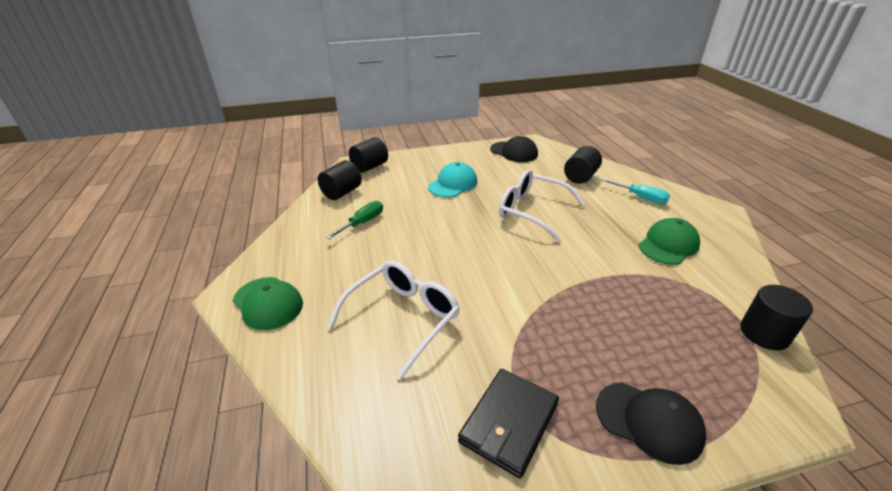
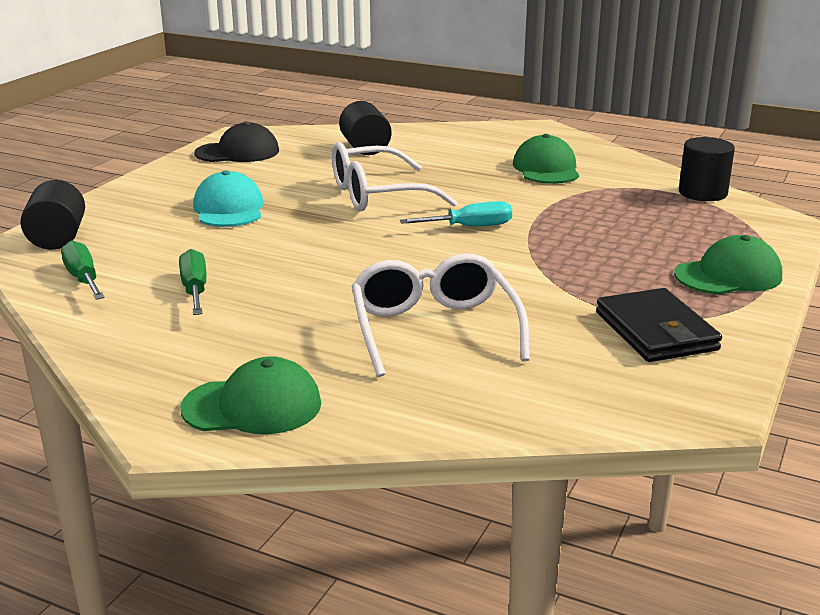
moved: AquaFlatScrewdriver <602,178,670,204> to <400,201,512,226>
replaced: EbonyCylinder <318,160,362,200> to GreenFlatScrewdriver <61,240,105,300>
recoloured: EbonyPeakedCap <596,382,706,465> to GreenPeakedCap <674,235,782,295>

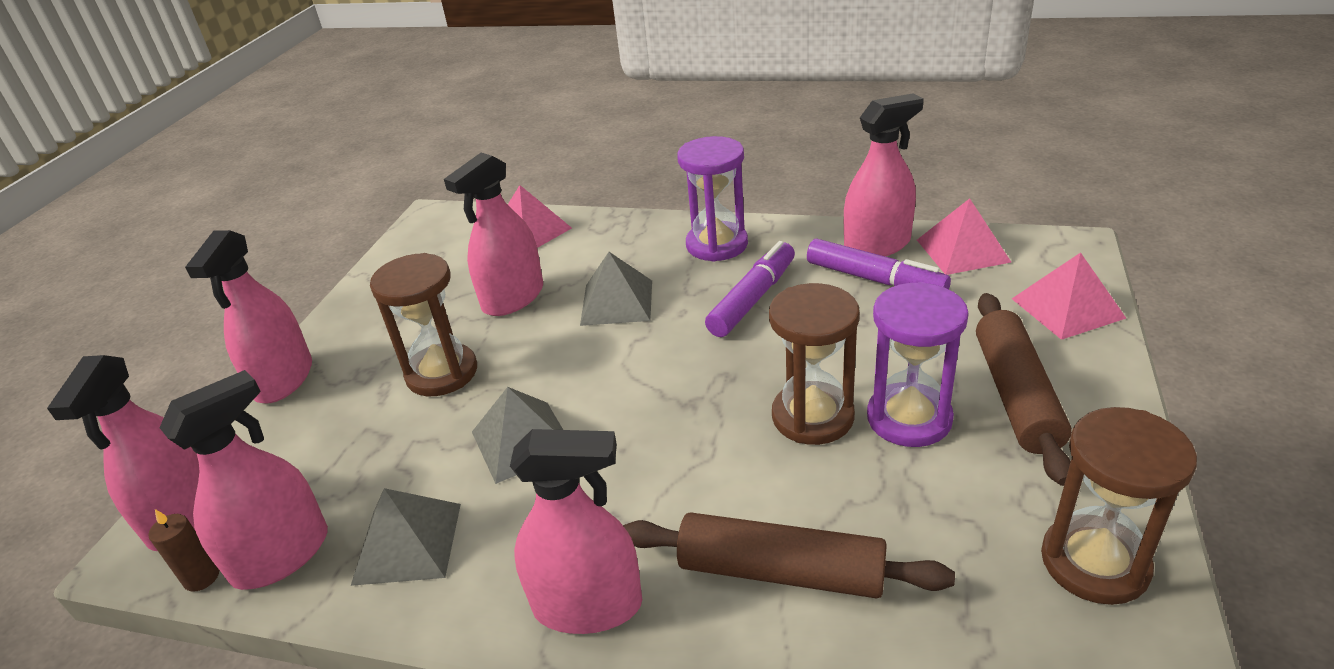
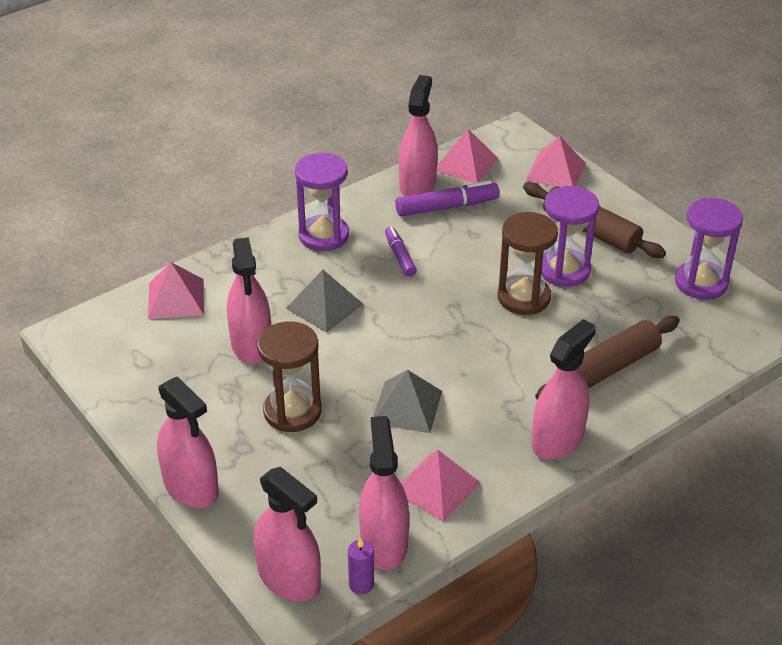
recoloured: DarkBrownSandTimer <1041,407,1197,605> to PurpleSandTimer <675,198,743,300>; GreyPyramid <351,488,461,586> to PinkPyramid <401,450,481,522>; DarkBrownCandle <148,509,219,592> to PurpleCandle <348,538,374,594>
resized: PurpleFeltPen <705,241,795,337> = <385,226,417,277> x0.64

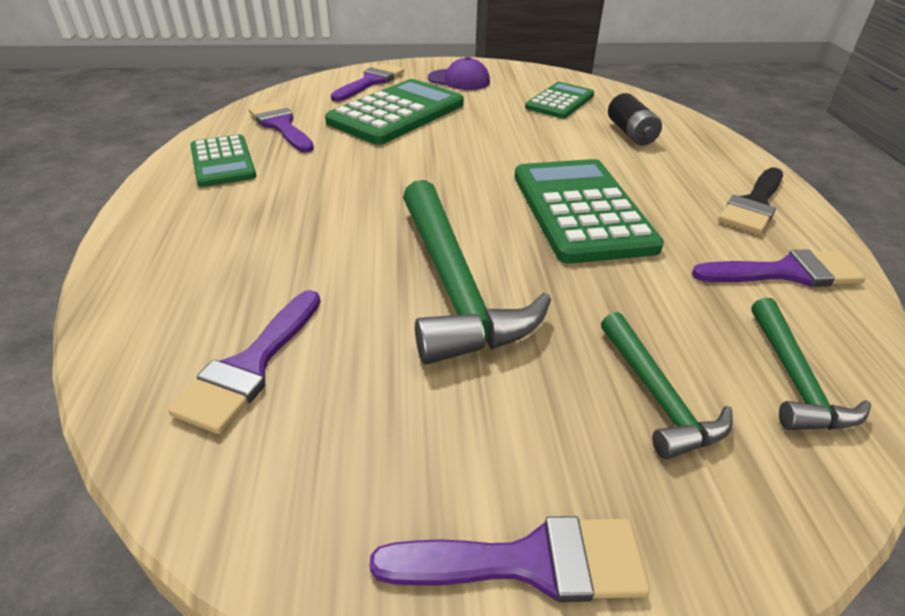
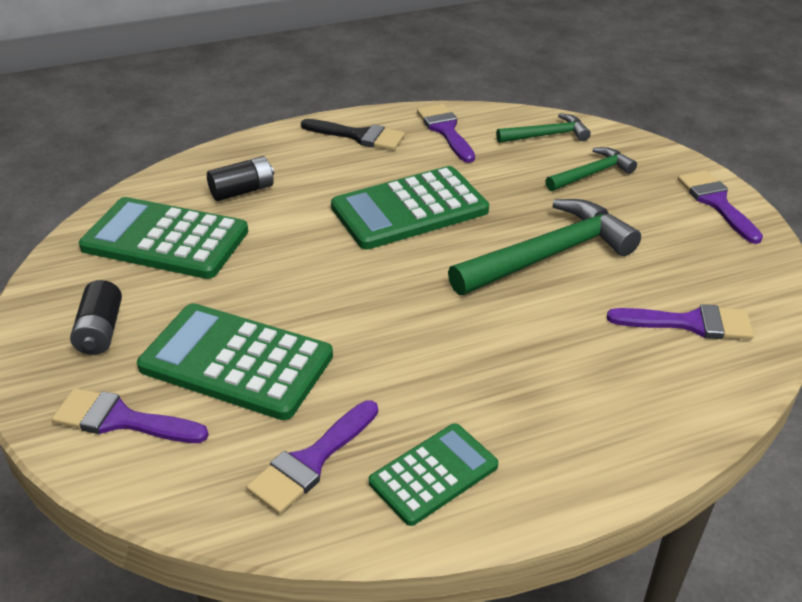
replaced: PurplePeakedCap <428,57,490,90> to EbonyAaBattery <70,280,122,355>
resized: GreenAddingMachine <525,82,594,119> = <79,197,248,279> x1.66

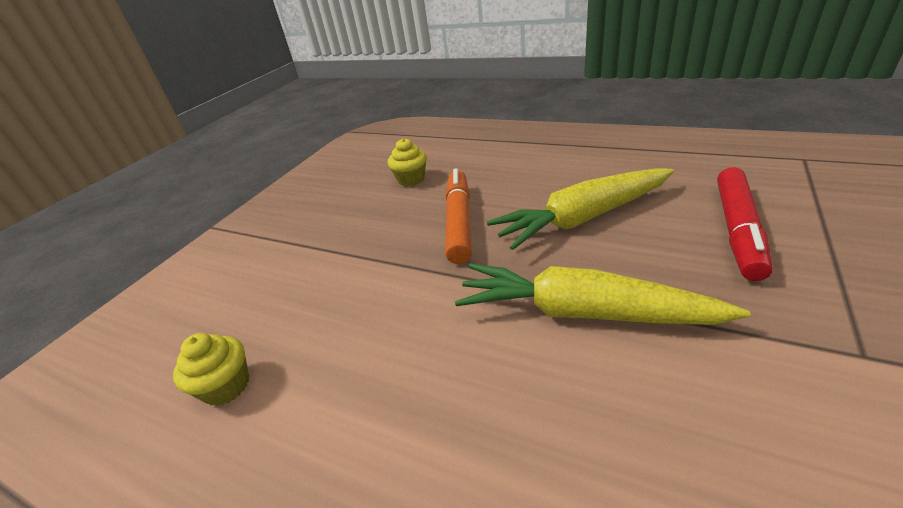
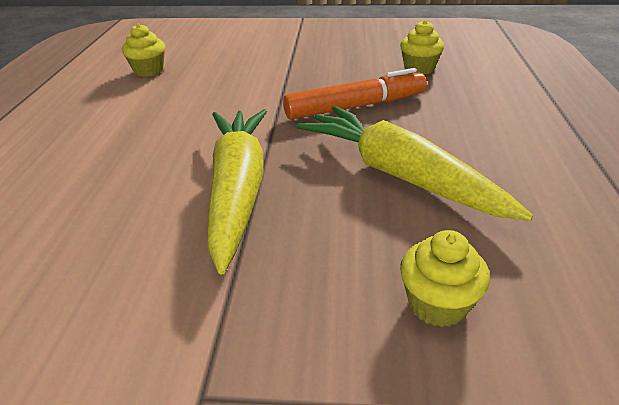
replaced: CrimsonFeltPen <717,167,773,281> to YellowMuffin <400,230,490,327>

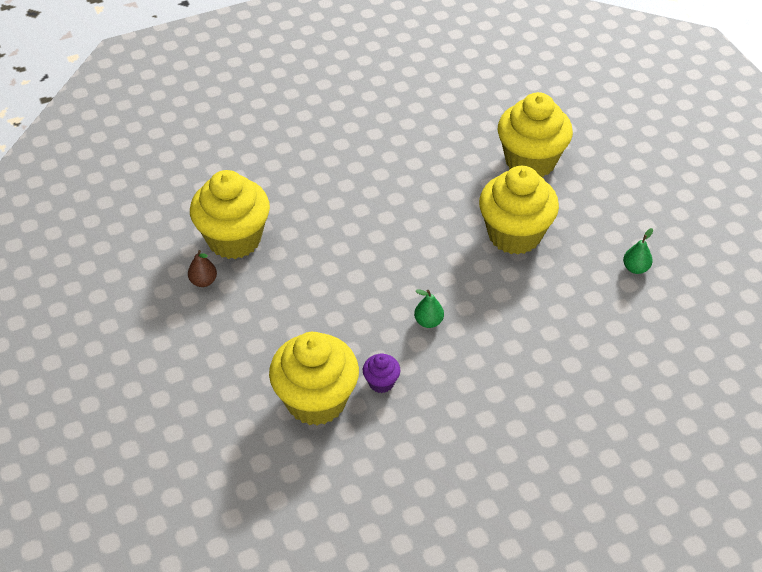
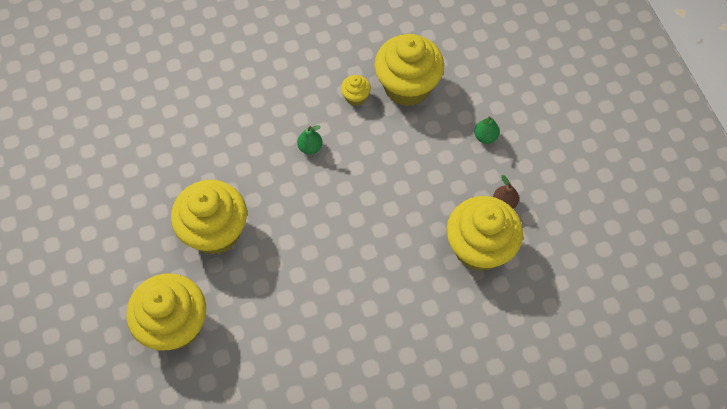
moved: GreenPearFruit <623,228,653,274> to <474,116,500,144>
recoloured: PurpleMuffin <363,353,400,393> to YellowMuffin <341,75,371,106>

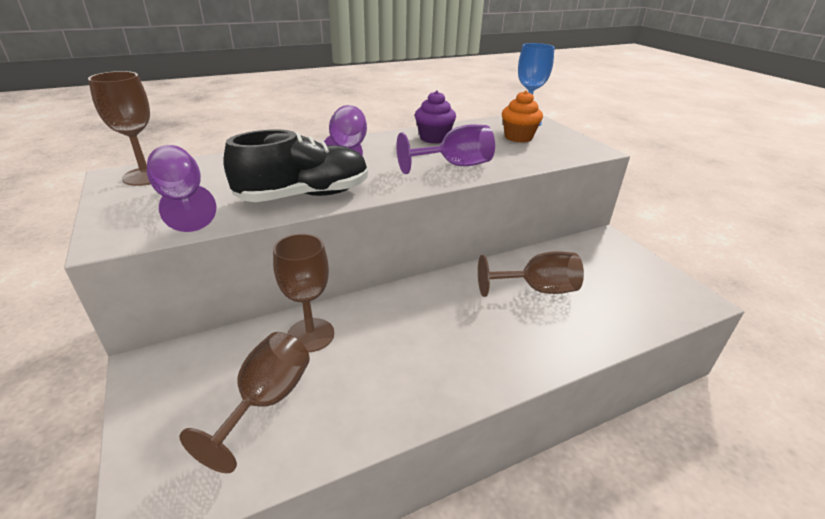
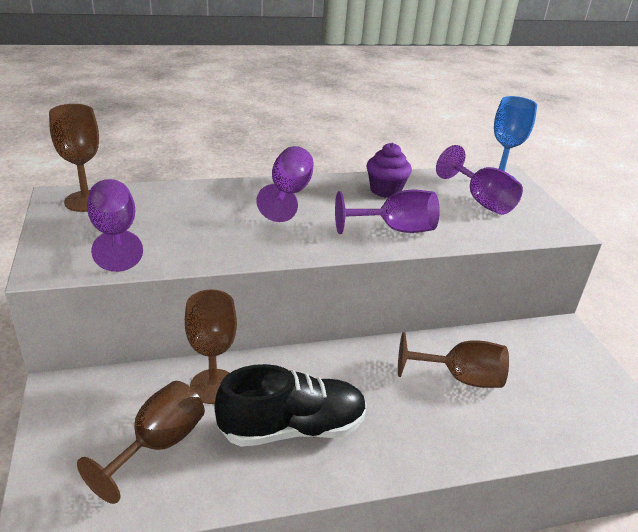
moved: EbonyShoe <223,129,368,202> to <214,364,367,447>
replaced: OrangeColouredMuffin <502,90,543,143> to PurpleChalice <436,145,523,215>

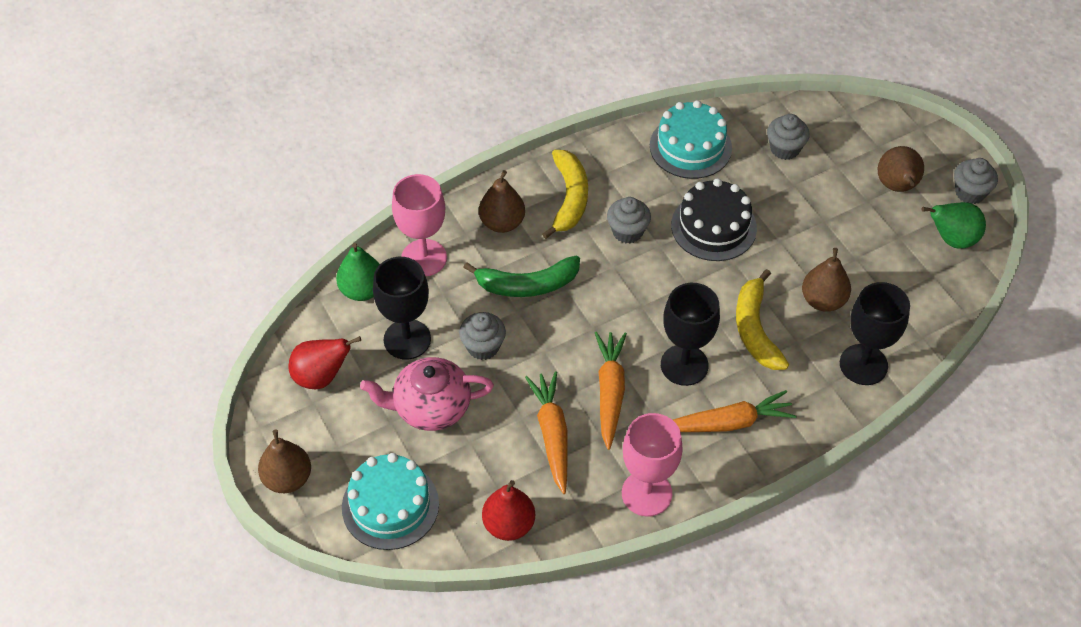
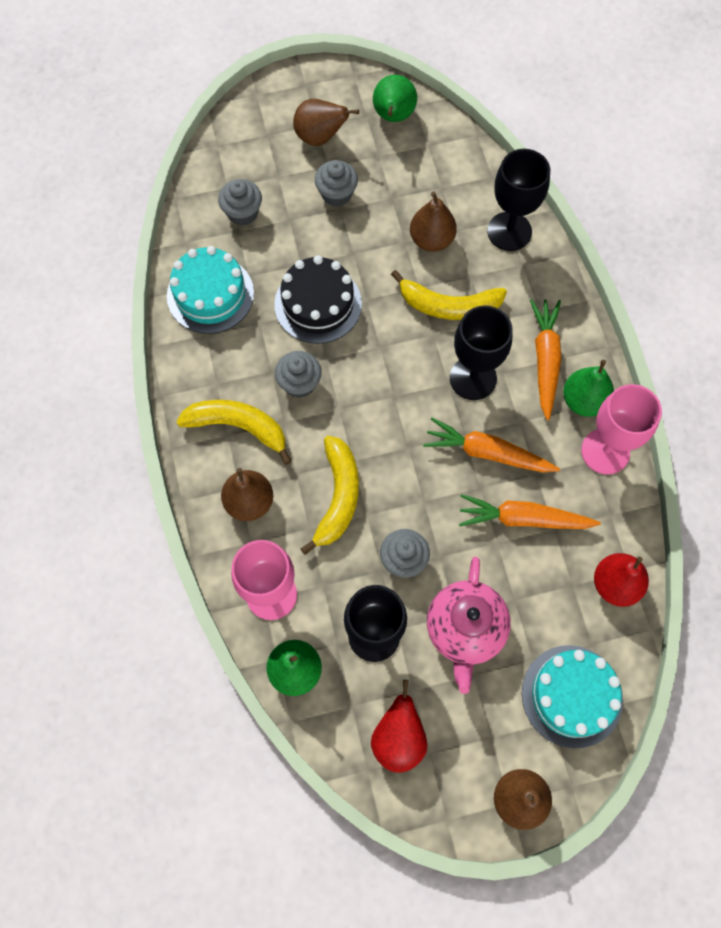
added: GreenPearFruit <563,360,614,417>
moved: GreyMuffin <954,158,998,204> to <315,160,358,207>
recoloured: GreenToyBanana <463,256,580,297> to YellowToyBanana <300,435,359,555>

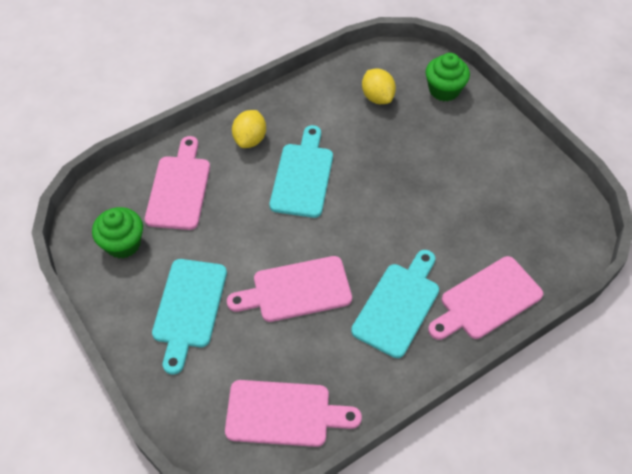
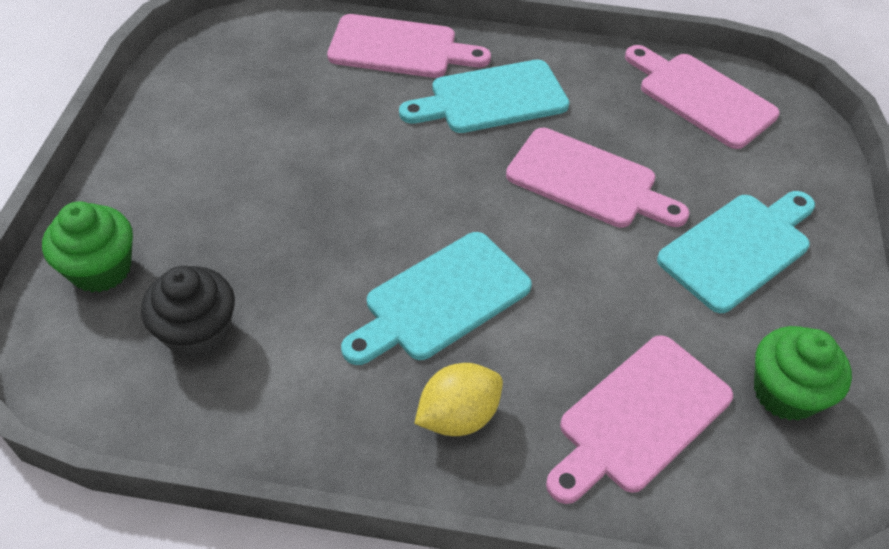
replaced: YellowCitrusFruit <362,69,396,104> to EbonyMuffin <141,266,235,359>

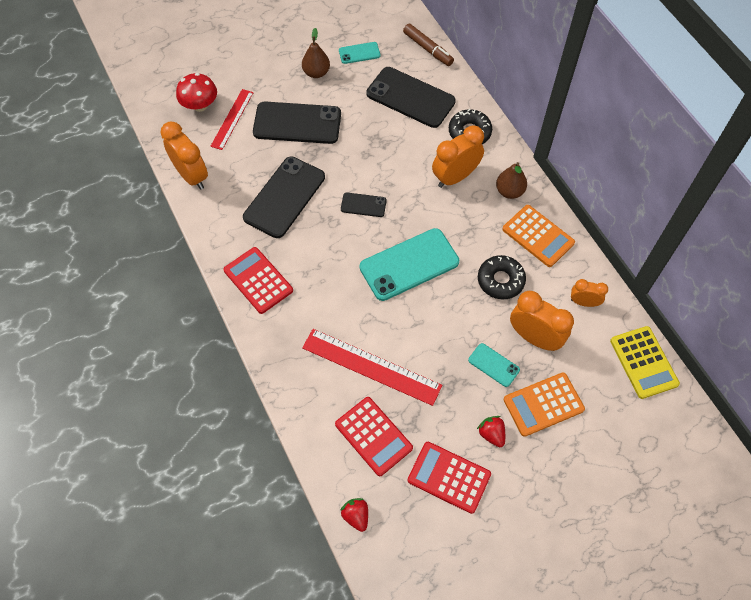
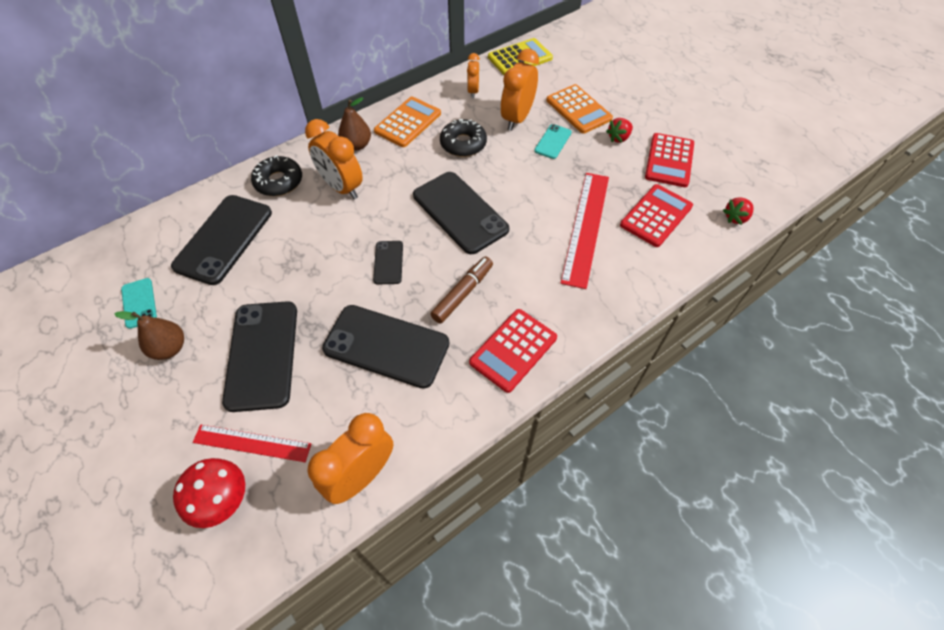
moved: DarkBrownFeltPen <403,24,454,66> to <430,257,493,324>
recoloured: AquaPhone <359,228,459,301> to EbonyPhone <413,172,509,254>

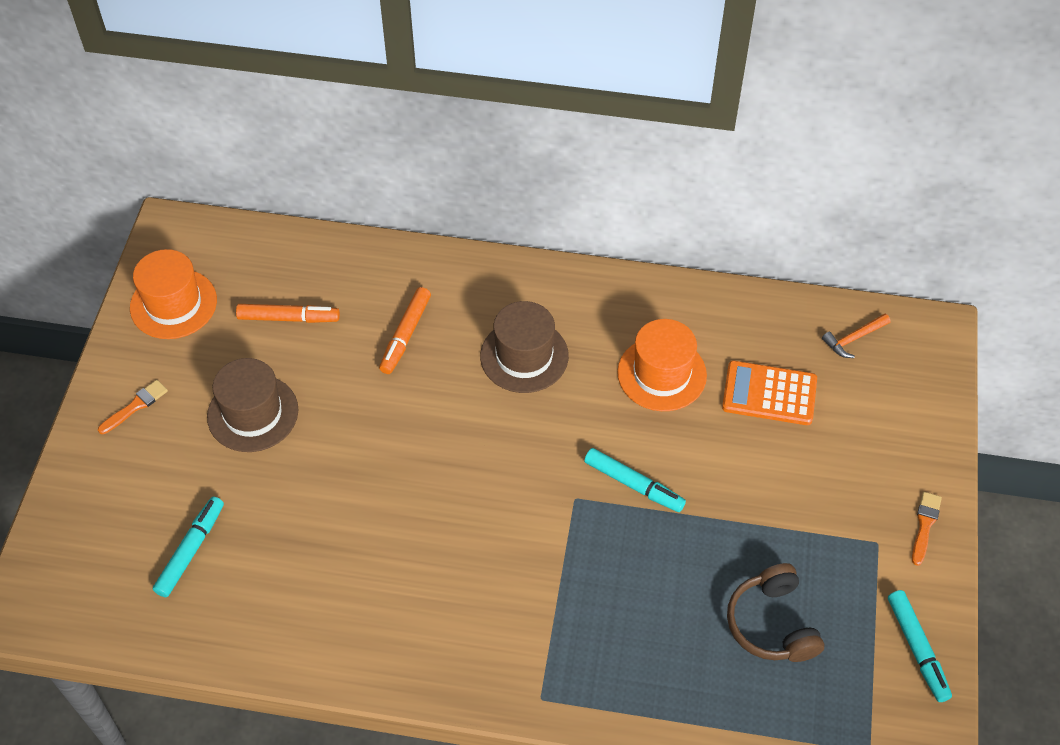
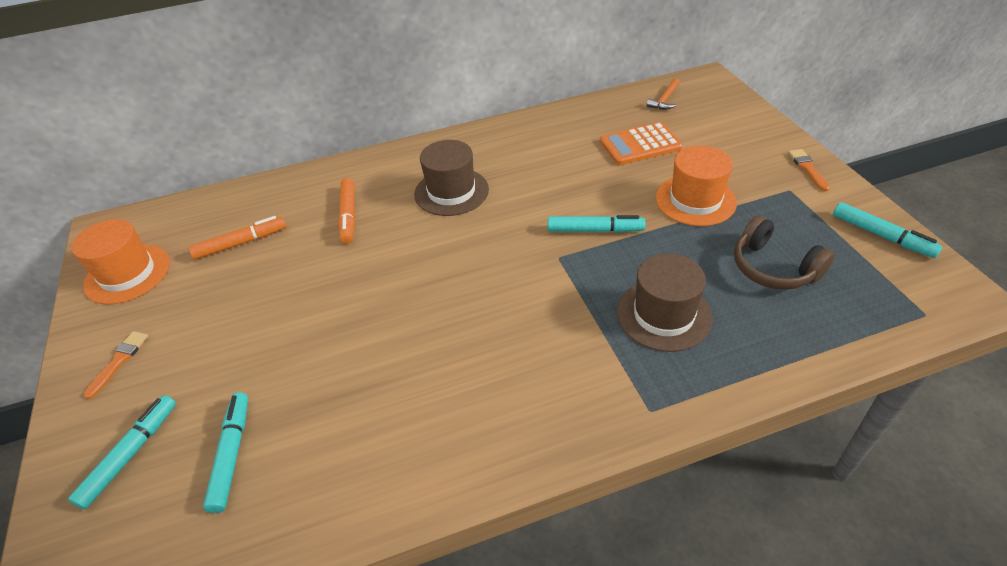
added: AquaFeltPen <68,395,176,509>
moved: OrangeColouredTallHat <617,319,707,411> to <655,146,737,226>; DarkBrownTallHat <207,358,298,452> to <617,253,713,352>

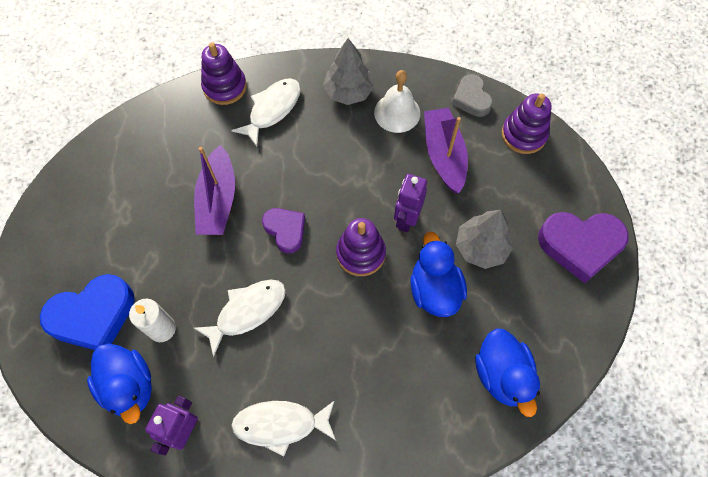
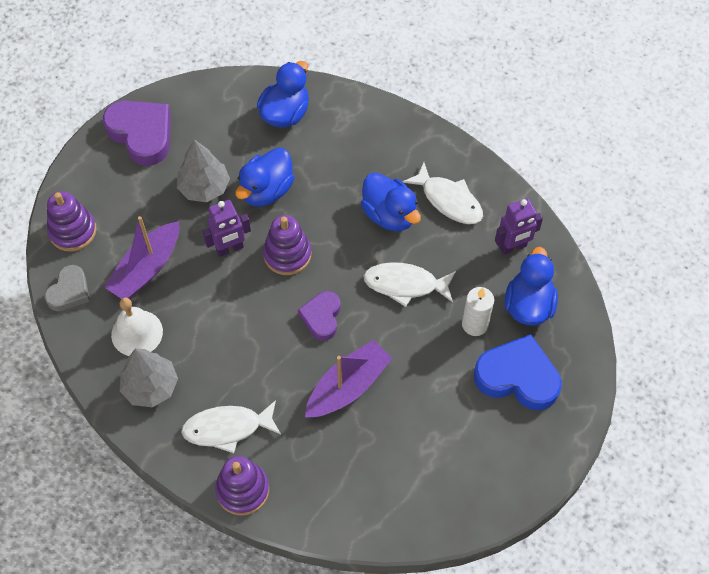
added: RoyalBlueDuck <361,173,421,231>

